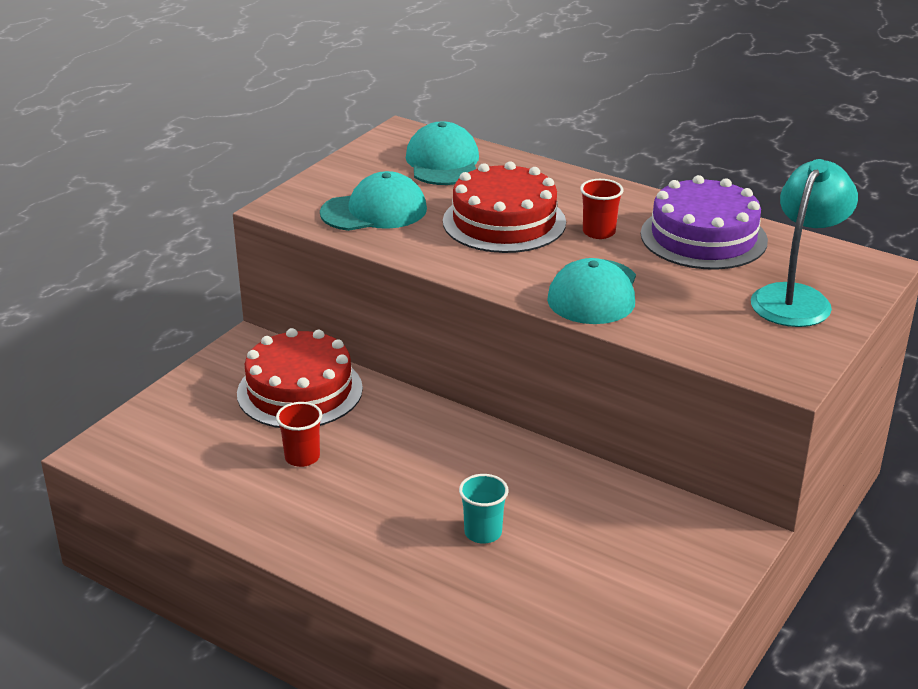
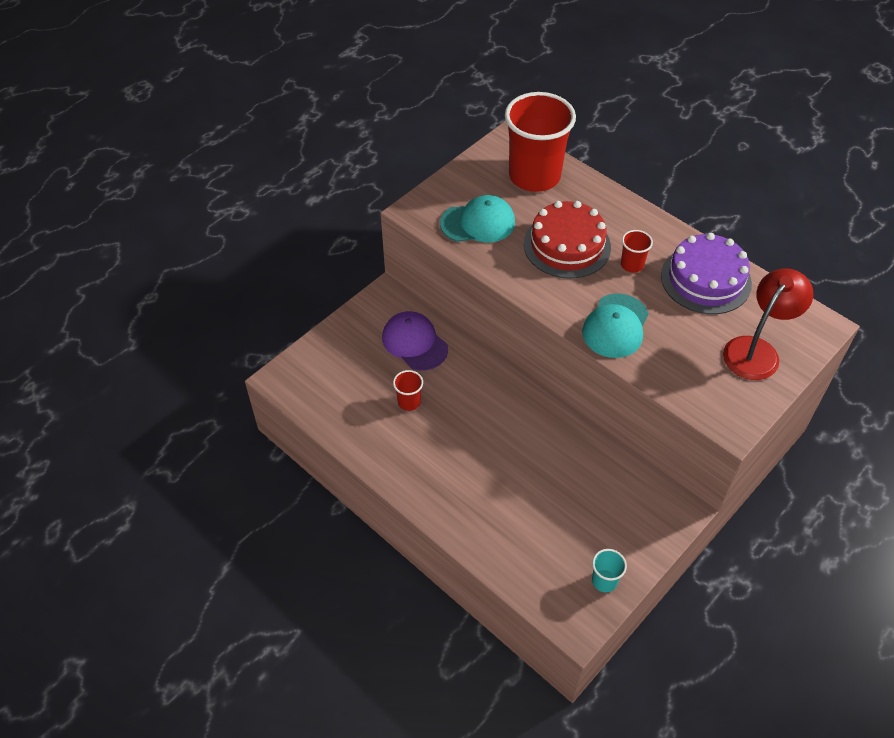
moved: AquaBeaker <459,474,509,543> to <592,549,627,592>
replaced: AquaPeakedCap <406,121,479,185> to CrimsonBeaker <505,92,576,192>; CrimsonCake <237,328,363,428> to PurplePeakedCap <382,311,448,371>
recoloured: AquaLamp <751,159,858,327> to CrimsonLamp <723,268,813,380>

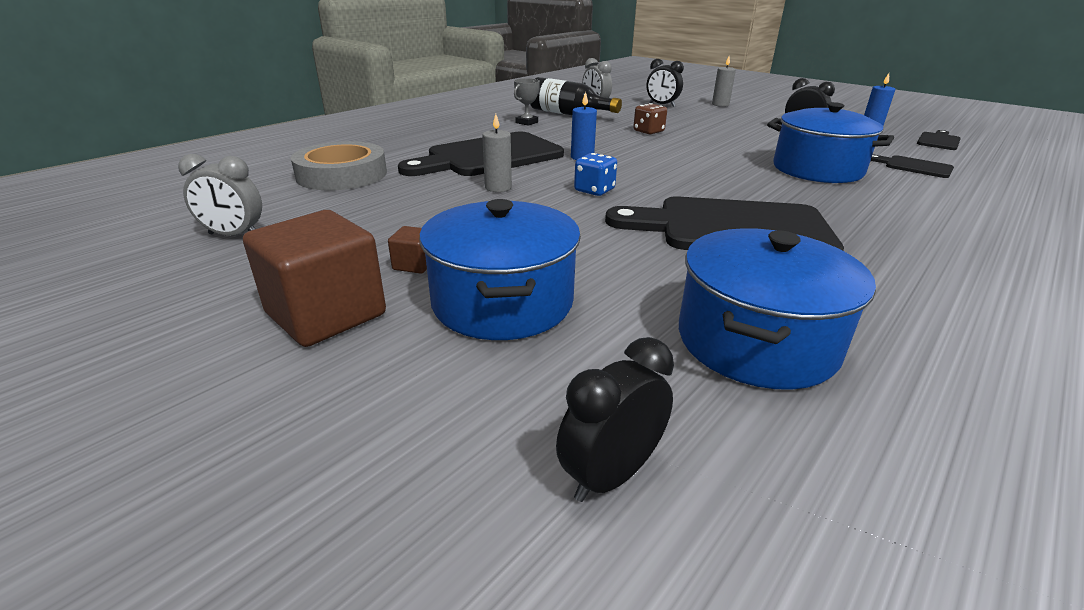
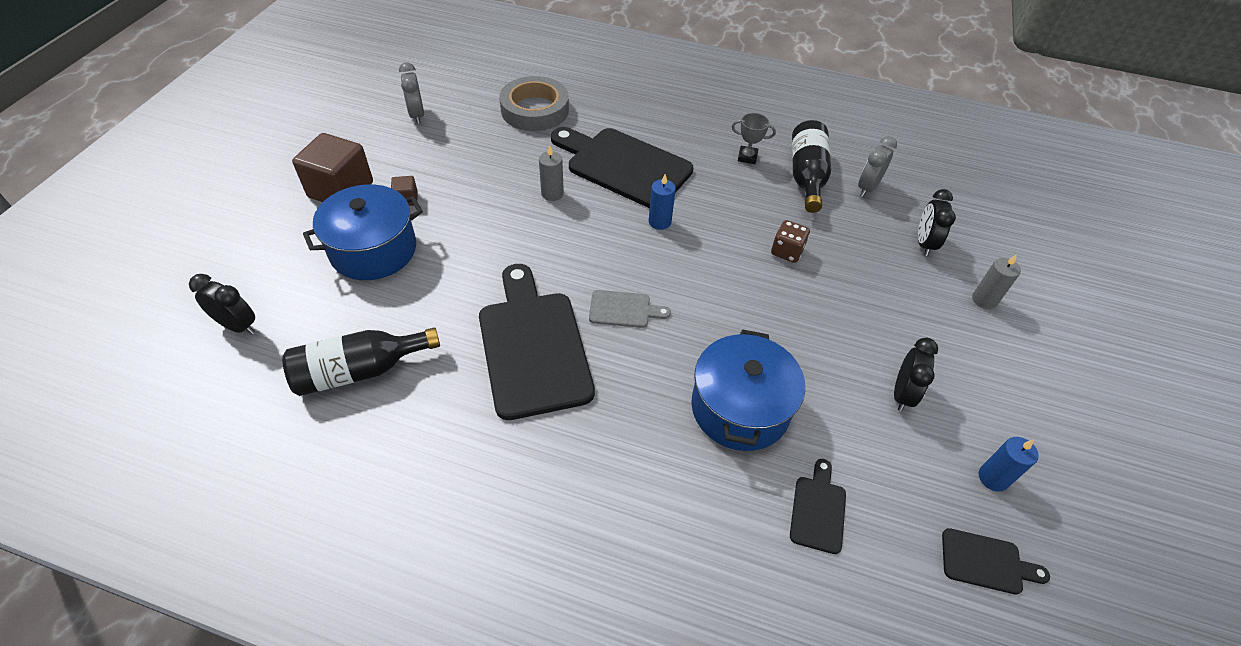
removed: RoyalBlueDice <574,153,617,196>
added: GreyCuttingBoard <589,290,671,328>
replaced: RoyalBlueStockpot <679,228,876,390> to EbonyDrinkBottle <282,327,440,396>

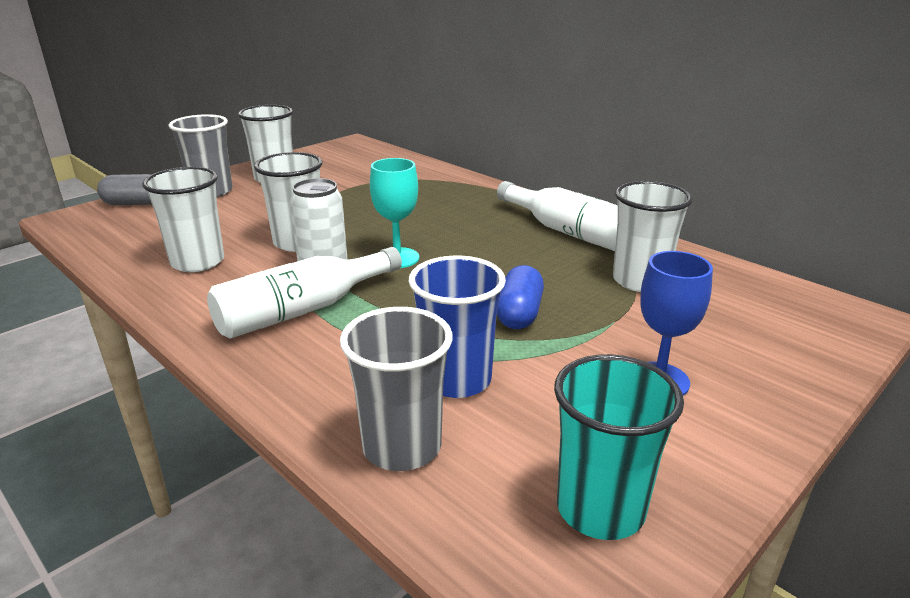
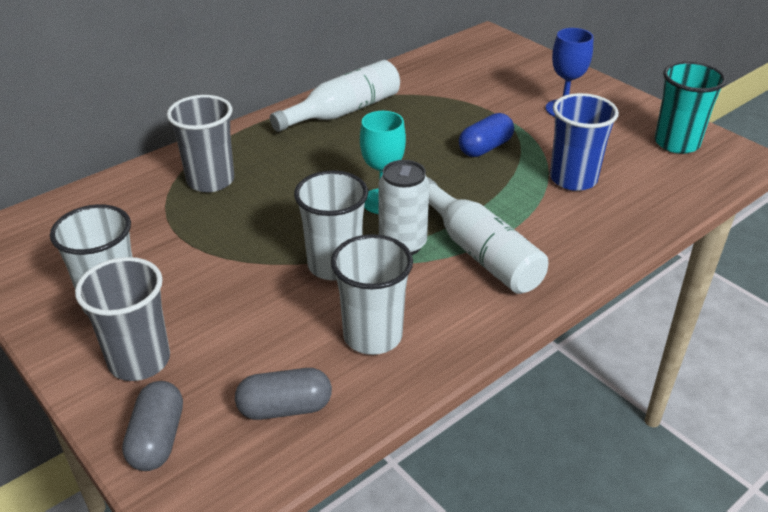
removed: WhiteBeaker <613,181,693,292>
added: GreyCapsule <235,368,332,420>
moved: GreyBeaker <340,307,453,471> to <167,95,234,192>
turned: RoyalBlueCapsule <497,265,544,329> = <459,113,514,157> 60 degrees counterclockwise

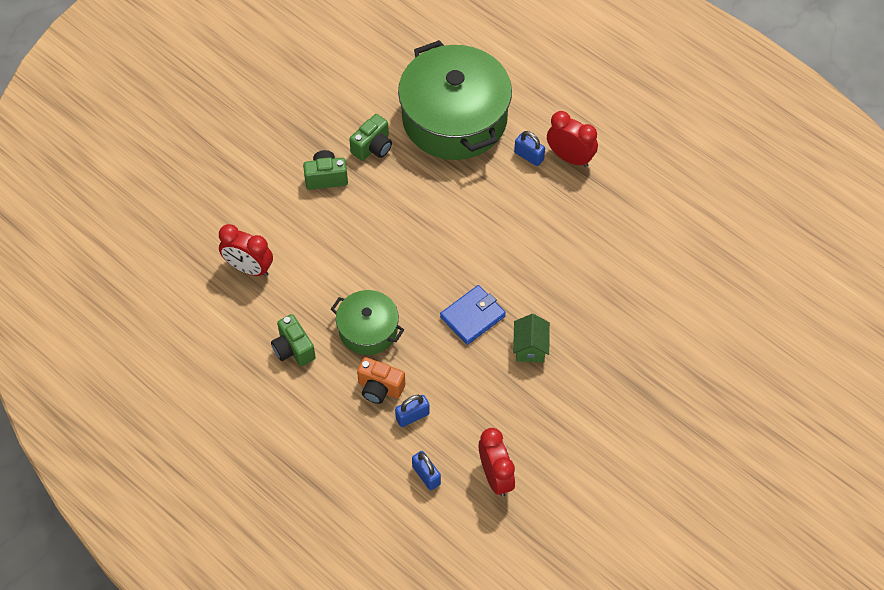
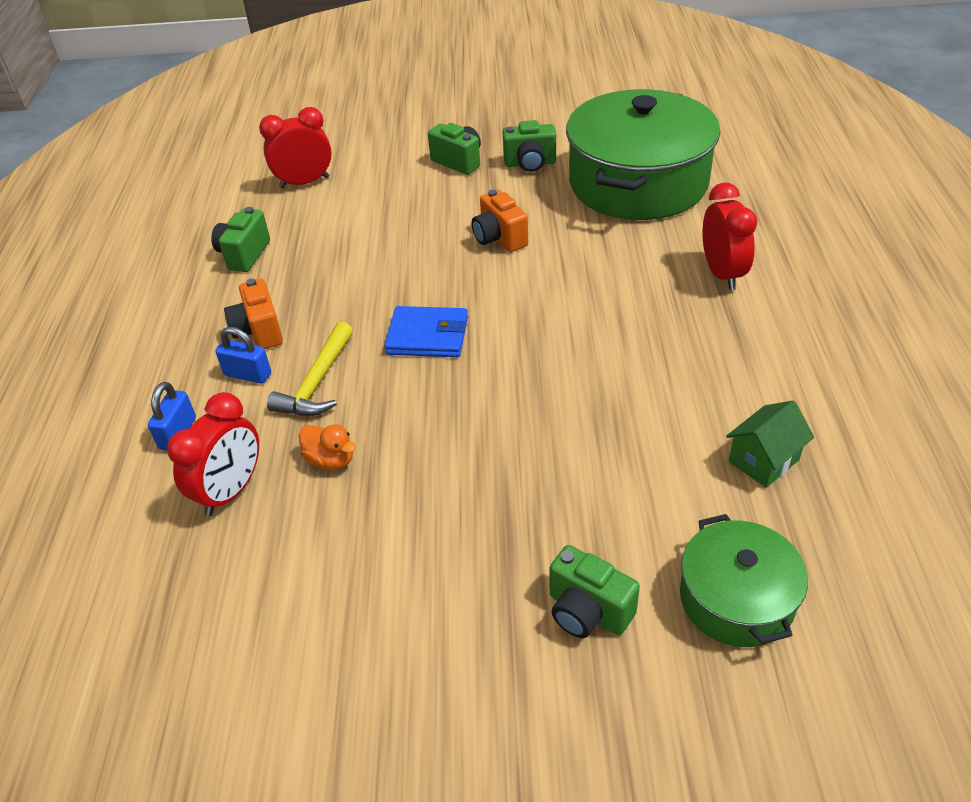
removed: RoyalBlueLock <514,131,545,166>
added: OrangeColouredCamera <472,189,528,252>; YellowCarpenter'sHammer <267,322,353,416>; OrangeColouredDuck <299,424,356,470>; GreenCamera <549,545,640,638>
moved: GreenStockpot <331,290,404,355> to <680,514,808,647>; GreenCottage <513,314,550,362> to <726,401,814,488>
turned: CrimsonBedsideClock <219,224,273,277> = <259,107,332,188> 90 degrees clockwise

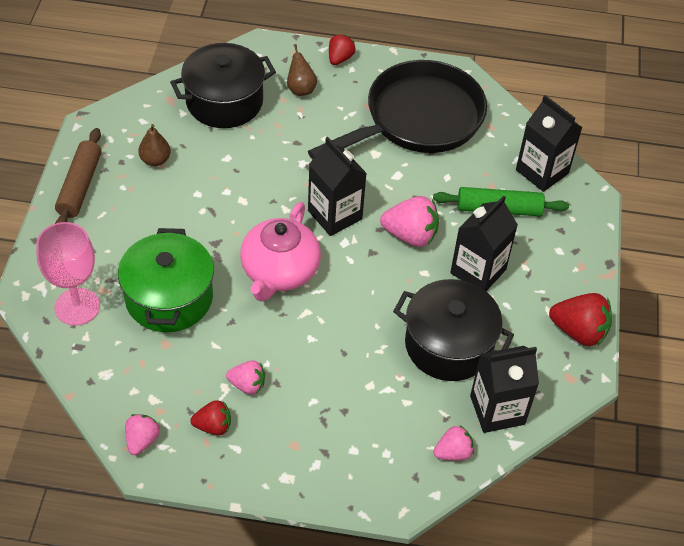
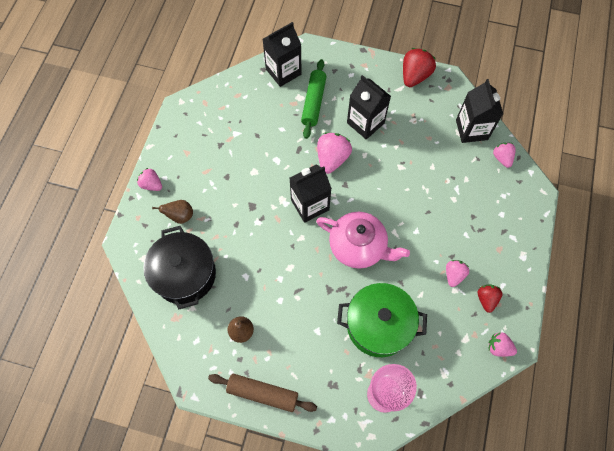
removed: EbonySkillet <308,60,487,160>; EbonyStockpot <393,279,514,381>
recoloured: CrimsonStrawberry <329,35,356,65> to PinkStrawberry <137,168,162,191>

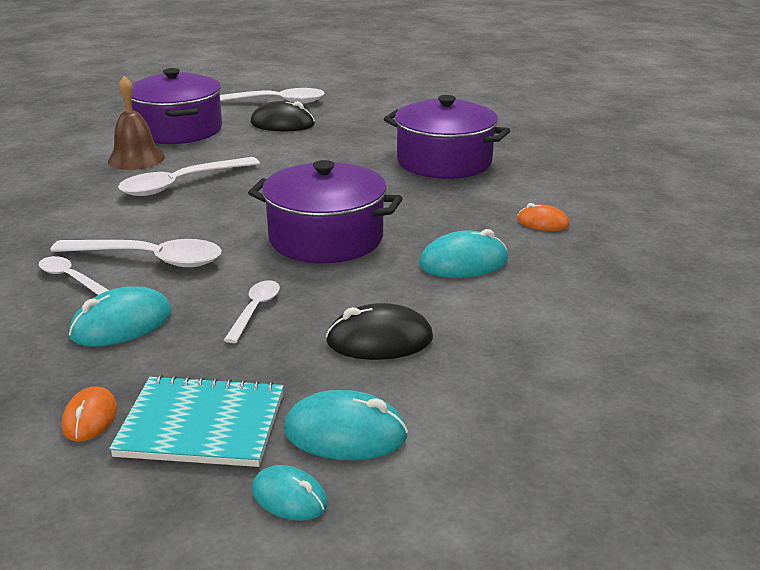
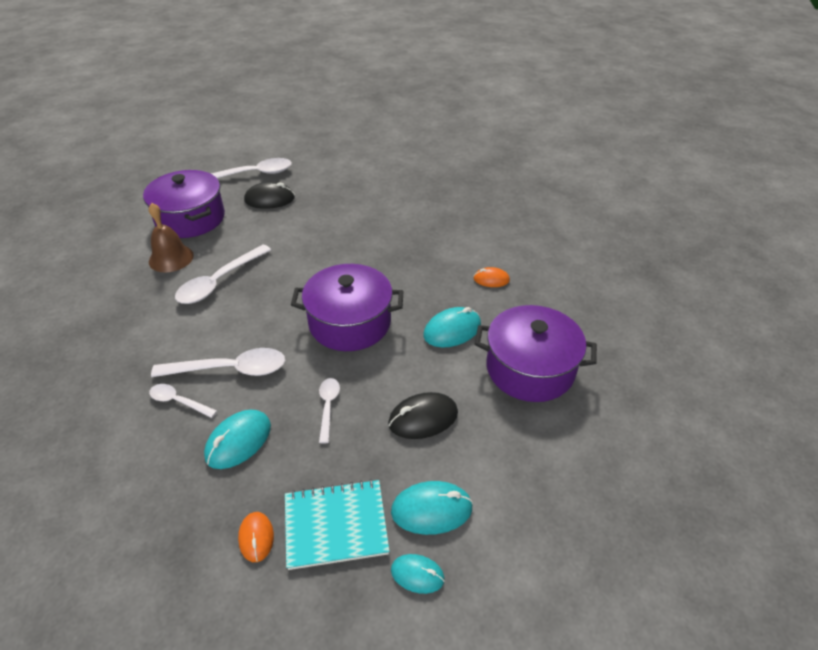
moved: PurpleStockpot <384,95,510,179> to <475,305,597,402>

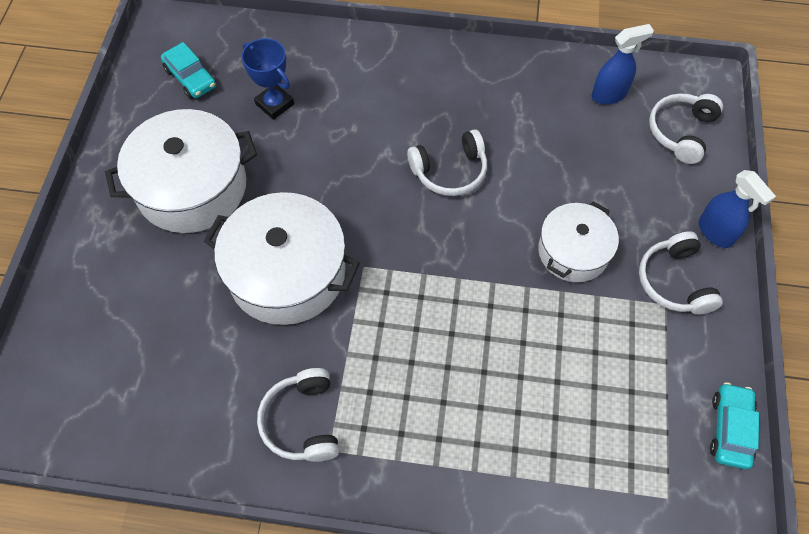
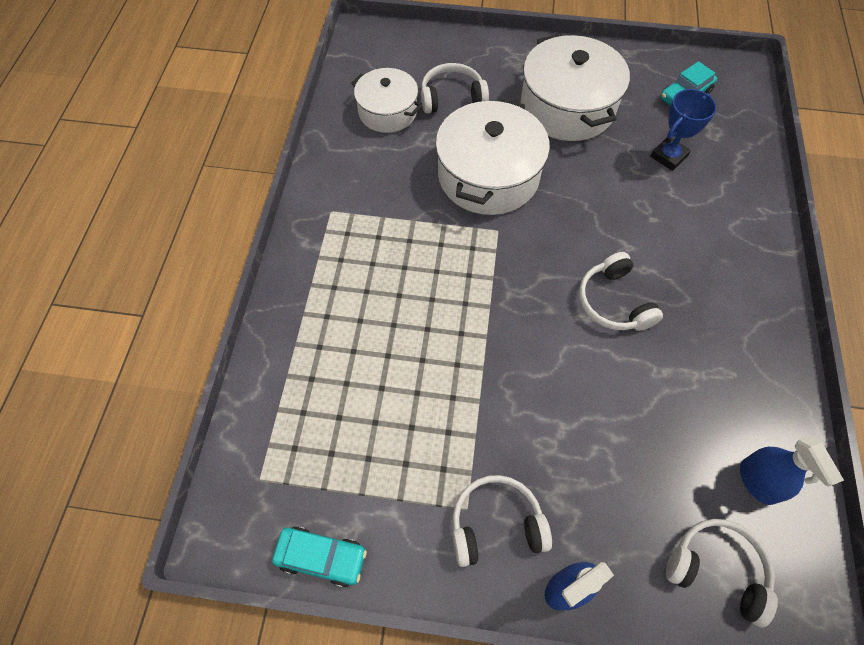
moved: WhiteStockpot <538,201,619,282> to <351,68,422,133>; WhiteOverEarHeadphones <257,368,339,462> to <421,63,489,113>

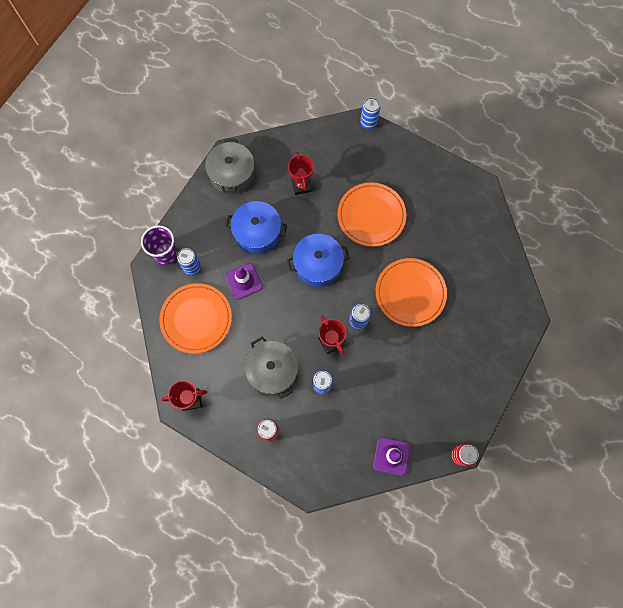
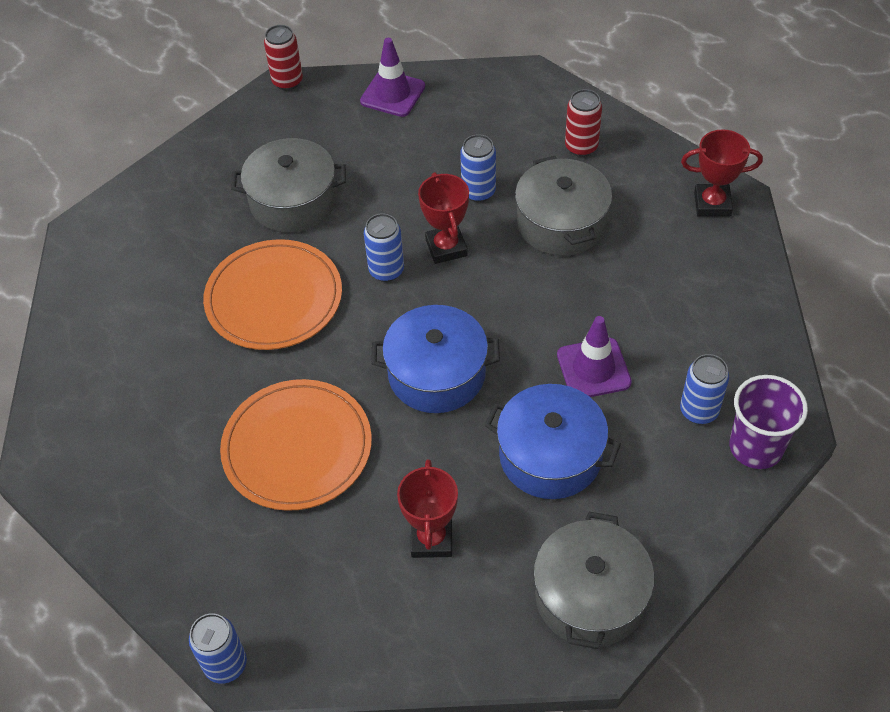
removed: OrangeColouredPlate <159,283,232,354>
added: GreyStockpot <231,138,346,233>

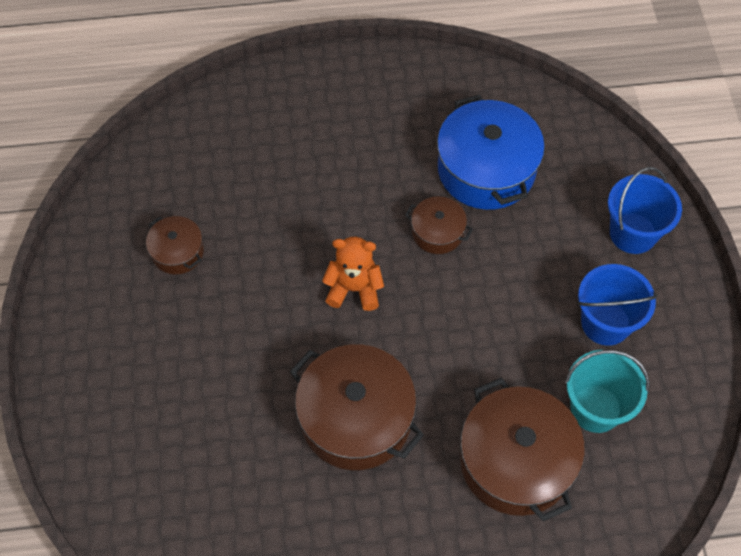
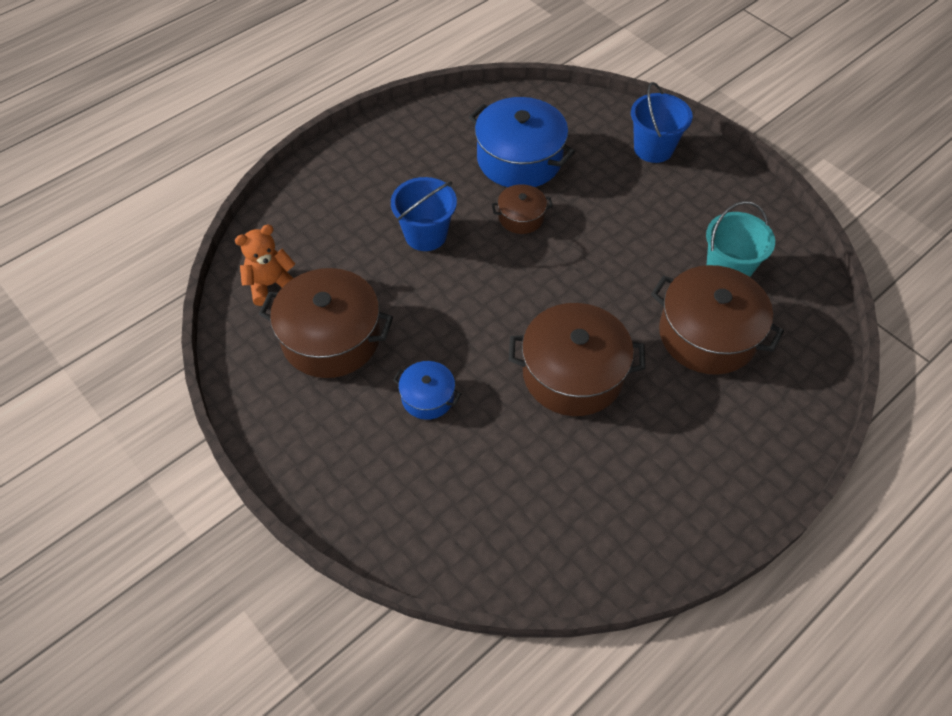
added: RoyalBlueStockpot <393,361,461,420>
moved: OrangeColouredTeddyBear <322,237,384,311> to <235,224,295,306>; RoyalBlueBucket <578,264,658,346> to <391,177,457,251>
resized: DarkBrownStockpot <146,216,204,274> = <259,268,393,378> x1.95

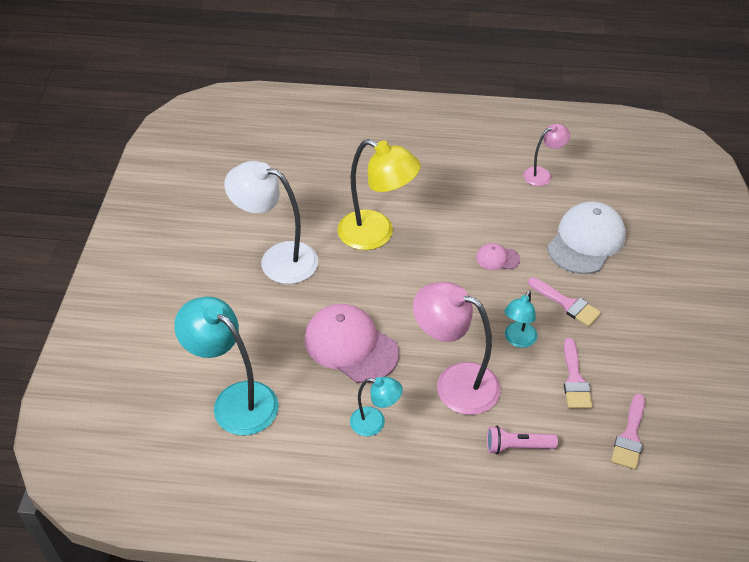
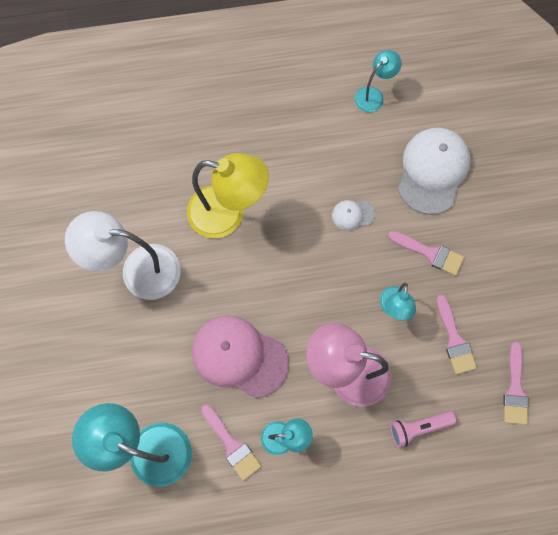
added: PinkPaintbrush <201,404,261,481>
recoloured: PinkLamp <523,124,570,186> to AquaLamp <355,50,402,112>; PinkPeakedCap <476,243,520,270> to WhitePeakedCap <332,200,375,231>

